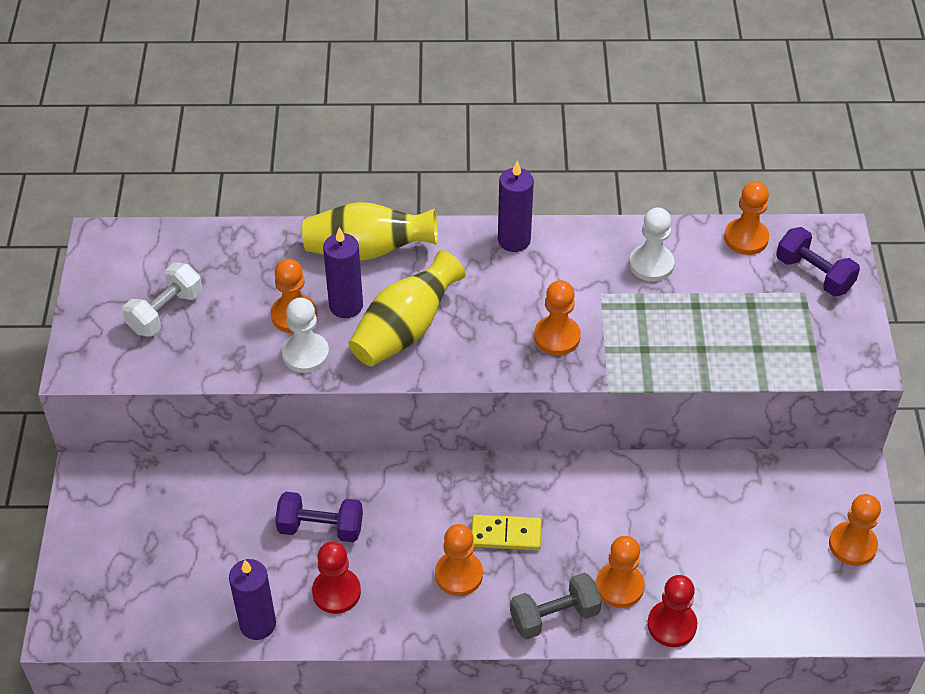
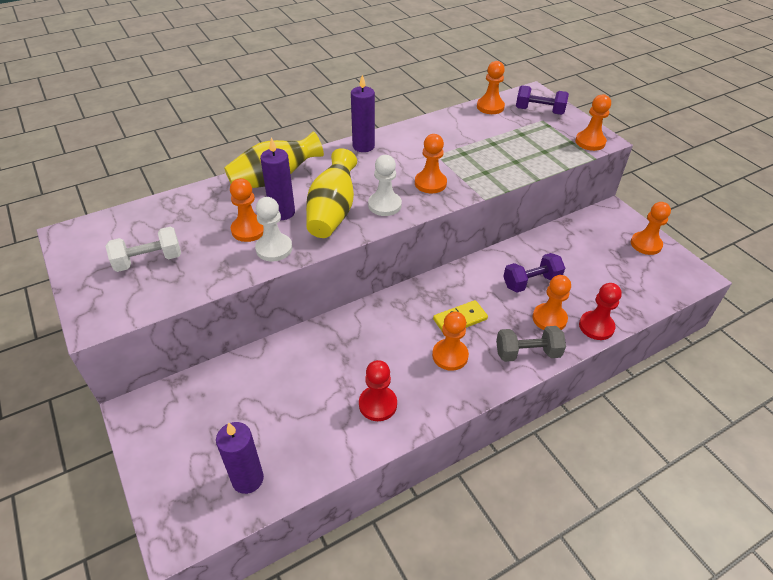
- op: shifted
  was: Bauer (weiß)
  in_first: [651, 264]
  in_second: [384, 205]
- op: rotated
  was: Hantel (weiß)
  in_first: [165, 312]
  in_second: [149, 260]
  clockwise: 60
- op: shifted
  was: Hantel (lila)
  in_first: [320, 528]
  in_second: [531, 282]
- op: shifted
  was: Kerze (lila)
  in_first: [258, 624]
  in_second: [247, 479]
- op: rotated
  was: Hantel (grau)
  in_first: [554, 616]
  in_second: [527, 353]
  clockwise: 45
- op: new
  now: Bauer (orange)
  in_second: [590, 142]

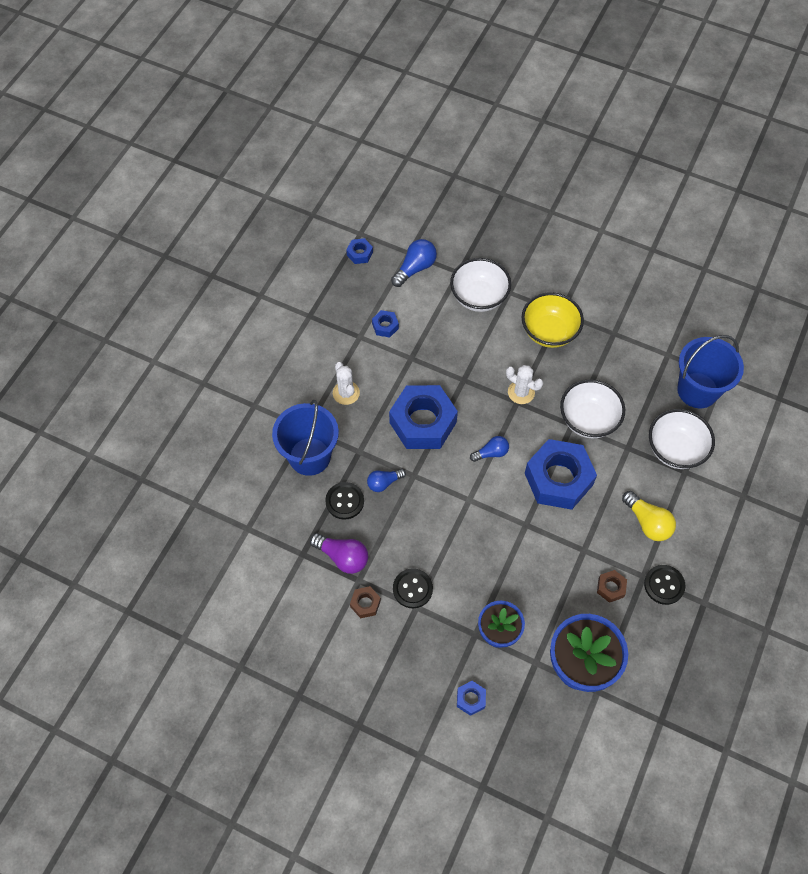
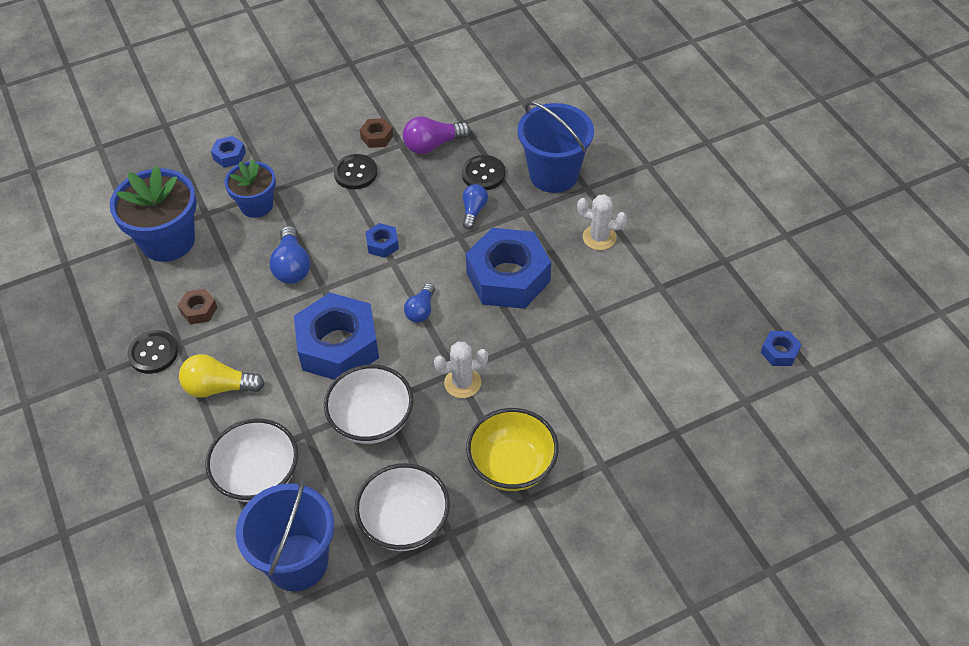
- op: shifted
  was: Glühbirne (blau)
  in_first: [415, 268]
  in_second: [292, 266]
- op: shifted
  was: Schüssel (weiß)
  in_first: [479, 297]
  in_second: [405, 523]
- op: shifted
  was: Sechskantmutter (blau)
  in_first: [385, 326]
  in_second: [382, 244]

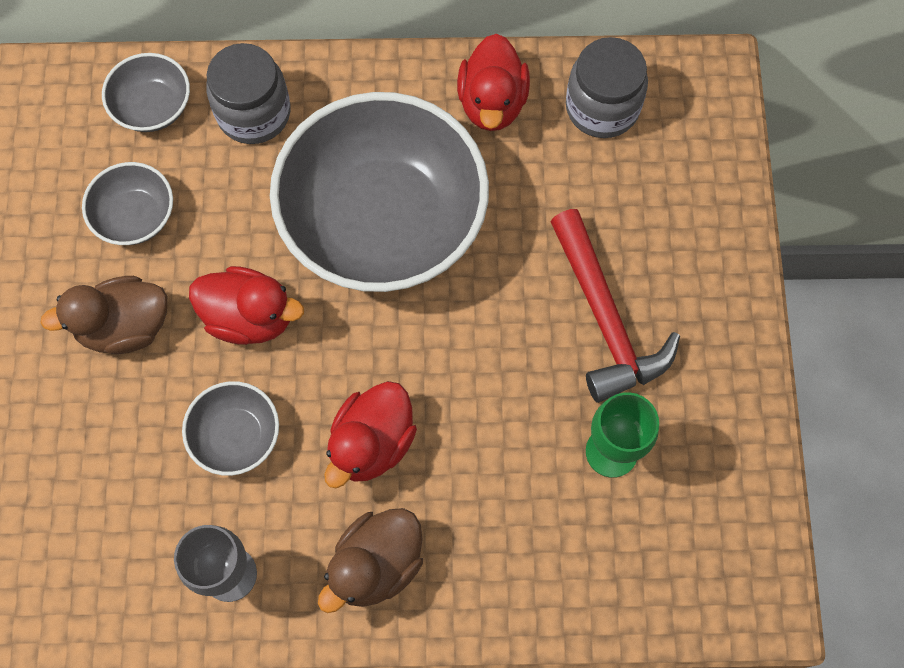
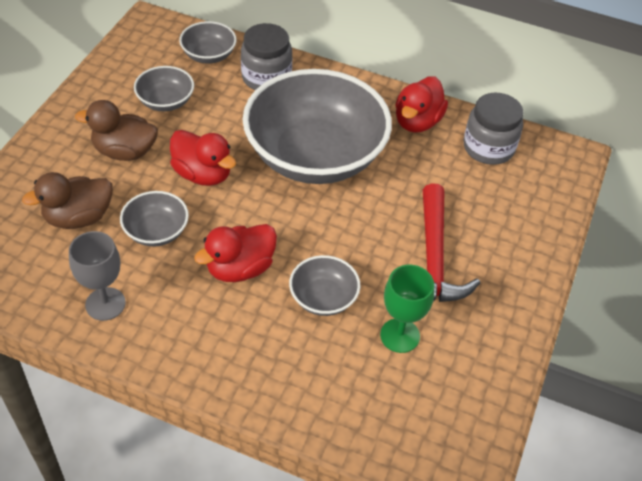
- op: shifted
  was: Ente (braun)
  in_first: [376, 565]
  in_second: [78, 217]
- op: new
  now: Schüssel (grau)
  in_second: [323, 298]

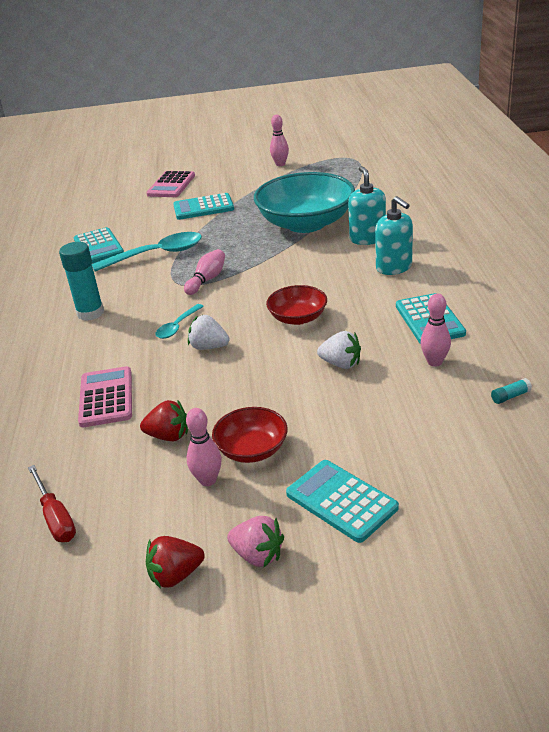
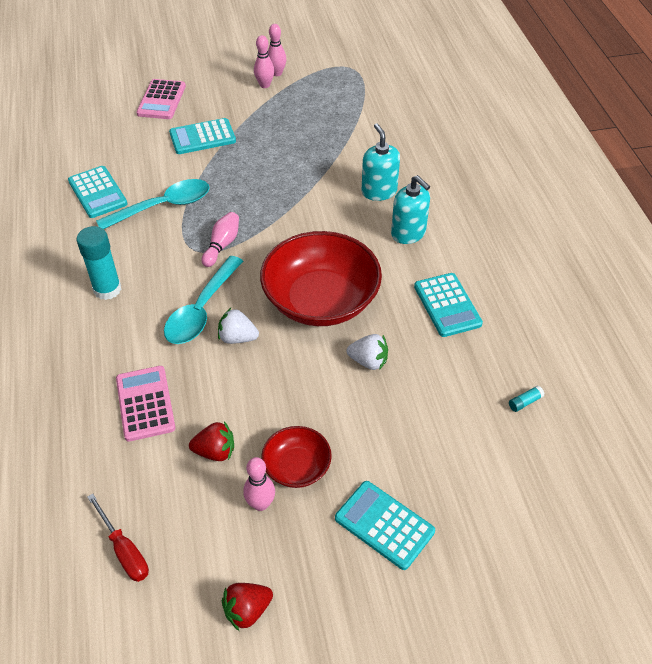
- op: gone
  was: Schüssel (türkis)
  in_first: [306, 223]
- op: scaled
  was: Schüssel (rot)
  in_first: [298, 318]
  in_second: [321, 300]
  ratio: 1.99
- op: shifted
  was: Bowlingkegel (rosa)
  in_first: [434, 362]
  in_second: [265, 85]
- op: scaled
  was: Löffel (türkis)
  in_first: [177, 326]
  in_second: [201, 310]
  ratio: 1.86
- op: gone
  was: Erdbeere (rosa)
  in_first: [258, 555]

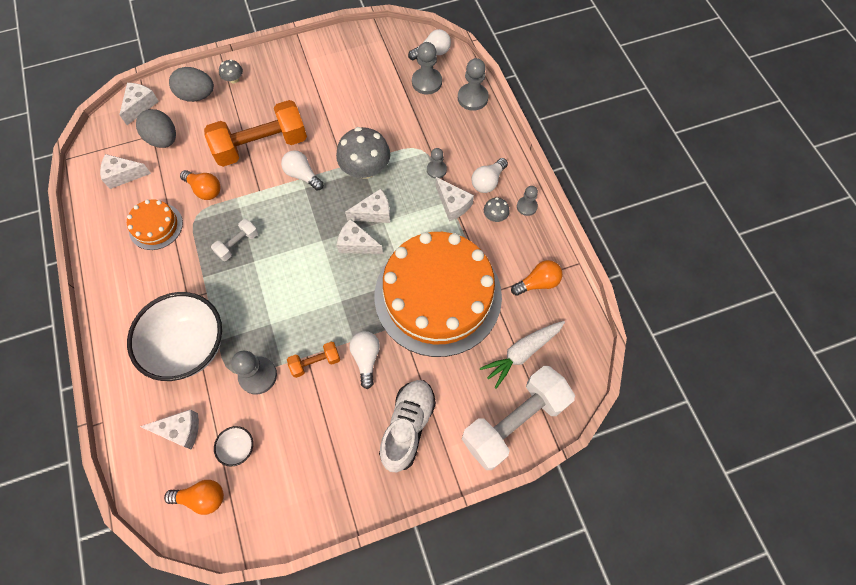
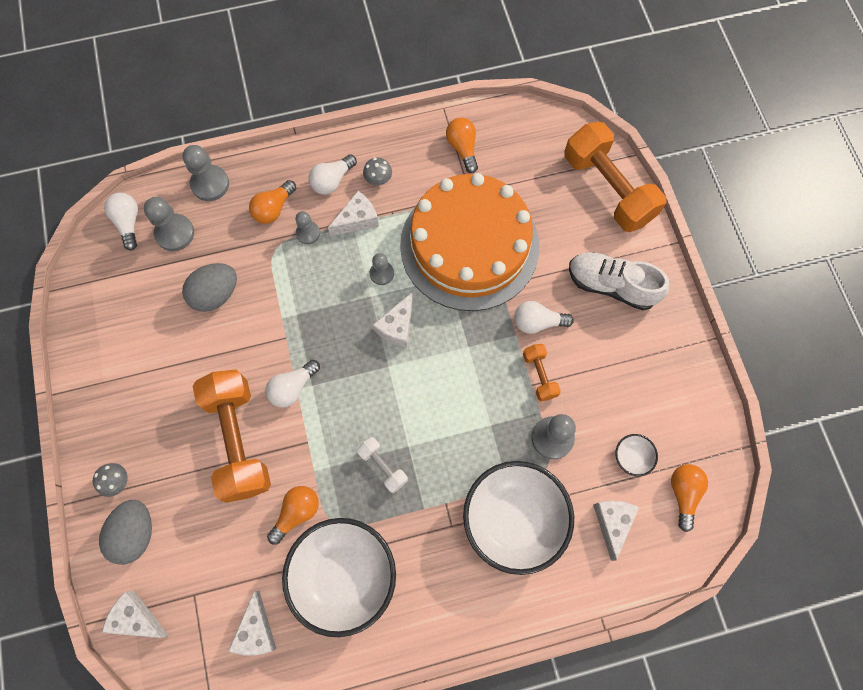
- op: shifted
  was: Ei (grau)
  in_first: [164, 139]
  in_second: [216, 294]
- op: gone
  was: Pilz (grau)
  in_first: [365, 169]
- op: rotated
  was: Glühbirne (weiß)
  in_first: [488, 181]
  in_second: [332, 181]
  clockwise: 90
- op: shifted
  was: Bauer (grau)
  in_first: [526, 206]
  in_second: [382, 273]
- op: gone
  was: Käse (weiß)
  in_first: [374, 213]
- op: swapped
  was: Kuchen (orange)
  now: Schüssel (weiß)
  in_first: [156, 226]
  in_second: [344, 576]
- op: gone
  was: Karotte (weiß)
  in_first: [522, 353]
- op: repainted
  was: Hantel (weiß)
  now: Hantel (orange)
  in_first: [514, 422]
  in_second: [608, 189]
- op: new
  now: Glühbirne (orange)
  in_second: [273, 209]

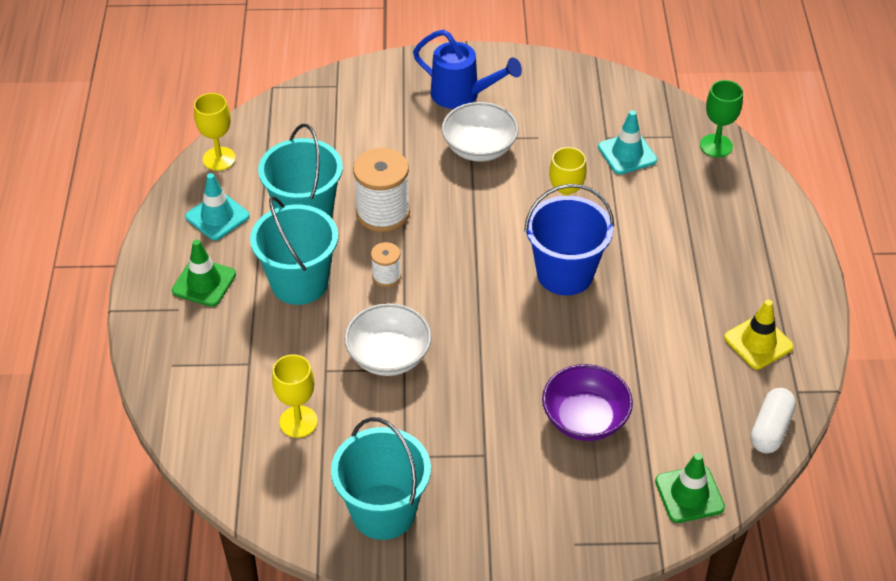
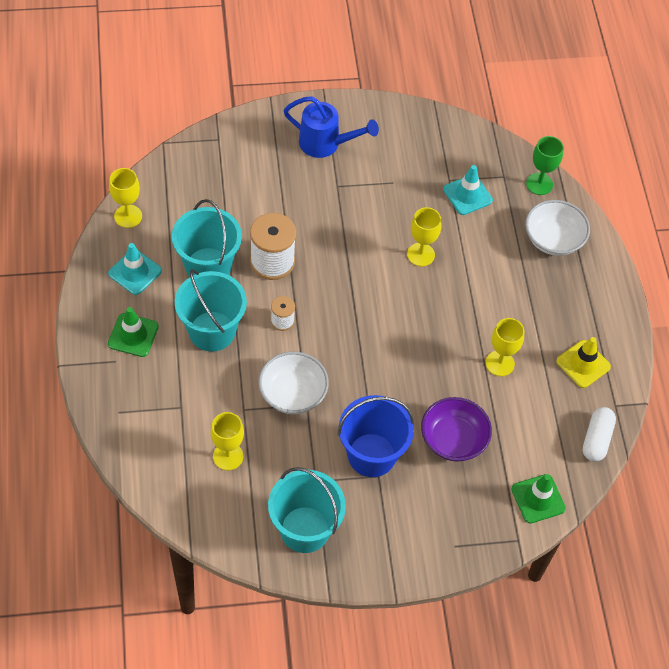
- op: shifted
  was: Schüssel (weiß)
  in_first: [479, 148]
  in_second: [553, 239]
- op: shifted
  was: Eimer (blau)
  in_first: [565, 274]
  in_second: [371, 455]
- op: new
  now: Kelch (gelb)
  in_second: [500, 363]

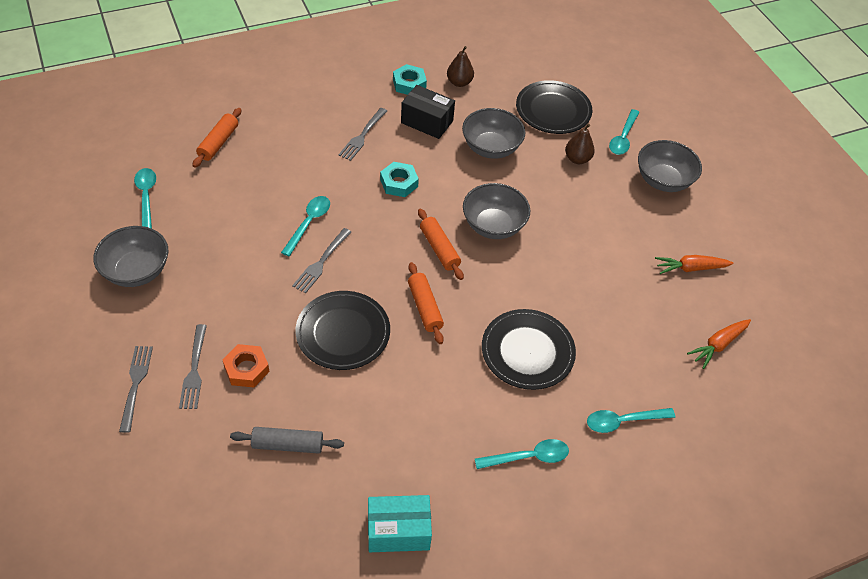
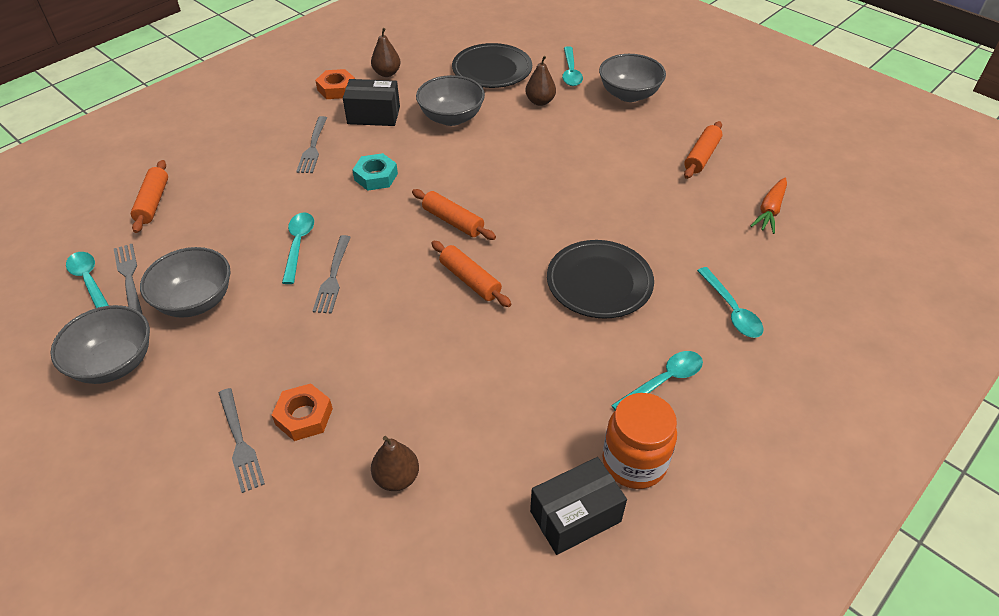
- op: repainted
  was: Sechskantmutter (türkis)
  now: Sechskantmutter (orange)
  in_first: [409, 84]
  in_second: [336, 89]
- op: shifted
  was: Schüssel (grau)
  in_first: [493, 225]
  in_second: [195, 301]
- op: swapped
  was: Karotte (orange)
  now: Nudelholz (orange)
  in_first: [690, 268]
  in_second: [701, 156]
- op: gone
  was: Teller (schwarz)
  in_first: [343, 333]
- op: shifted
  was: Gabel (grau)
  in_first: [135, 384]
  in_second: [129, 277]
- op: rotated
  was: Löffel (türkis)
  in_first: [623, 421]
  in_second: [731, 310]
  clockwise: -75
- op: swapped
  was: Nudelholz (grau)
  now: Birne (braun)
  in_first: [288, 444]
  in_second: [397, 478]
- op: repainted
  was: Schachtel (türkis)
  now: Schachtel (schwarz)
  in_first: [398, 531]
  in_second: [575, 516]
- op: new
  now: Einmachglas (orange)
  in_second: [634, 462]

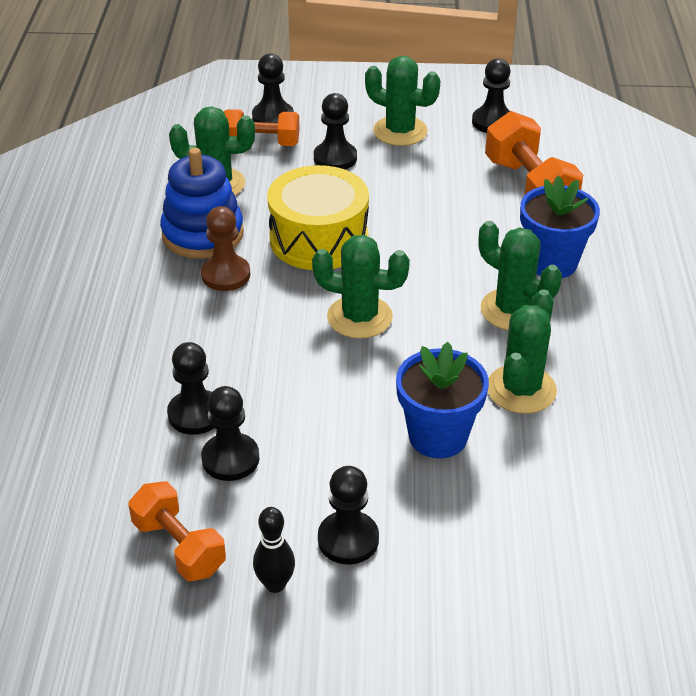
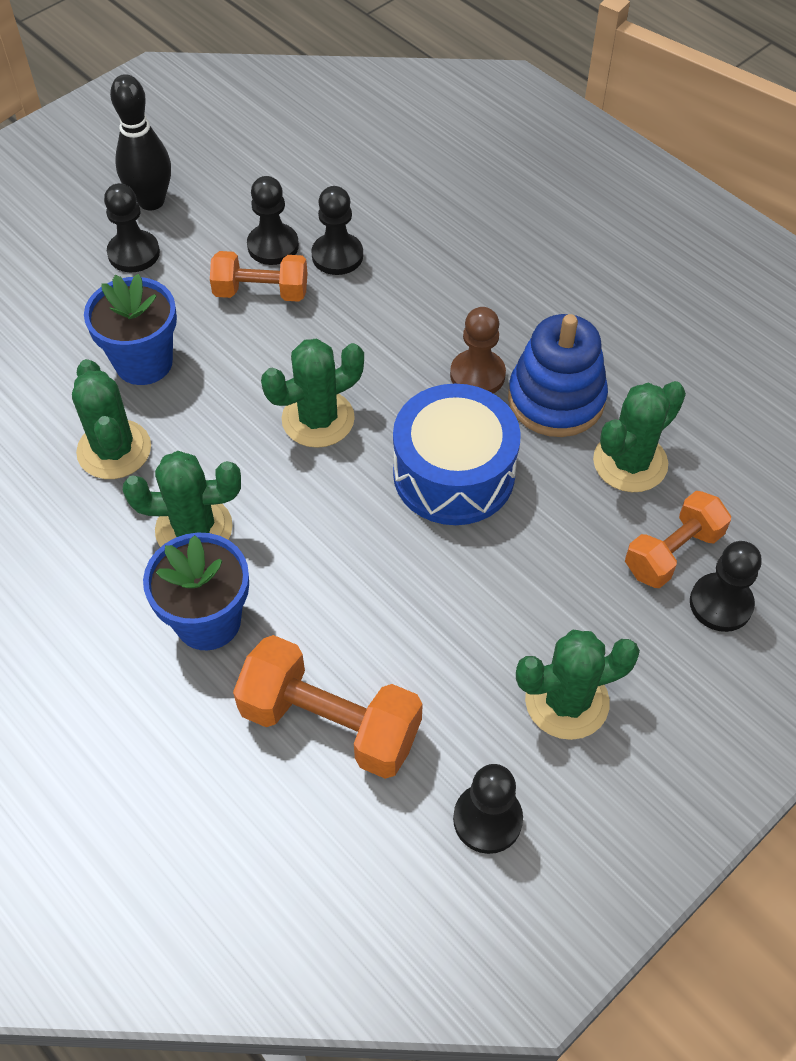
- op: gone
  was: Bauer (schwarz)
  in_first: [335, 158]
- op: repainted
  was: Trommel (gelb)
  now: Trommel (blau)
  in_first: [319, 239]
  in_second: [454, 474]
- op: shifted
  was: Hantel (orange)
  in_first: [179, 547]
  in_second: [261, 292]
- op: scaled
  was: Bowlingkegel (schwarz)
  in_first: [275, 584]
  in_second: [151, 201]
  ratio: 1.62

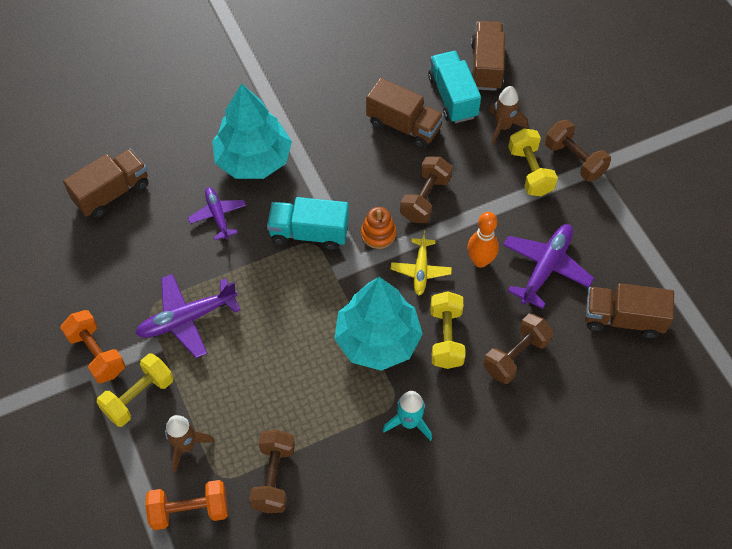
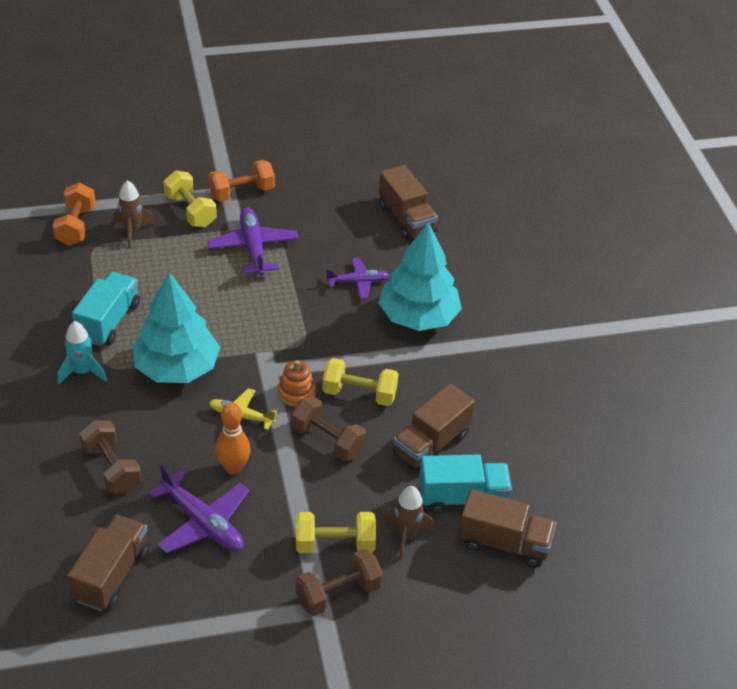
- op: shifted
  was: Lastwagen (türkis)
  in_first: [309, 233]
  in_second: [108, 322]
- op: shifted
  was: Hantel (gelb)
  in_first: [446, 338]
  in_second: [359, 394]
- op: gone
  was: Hantel (braun)
  in_first: [274, 477]

